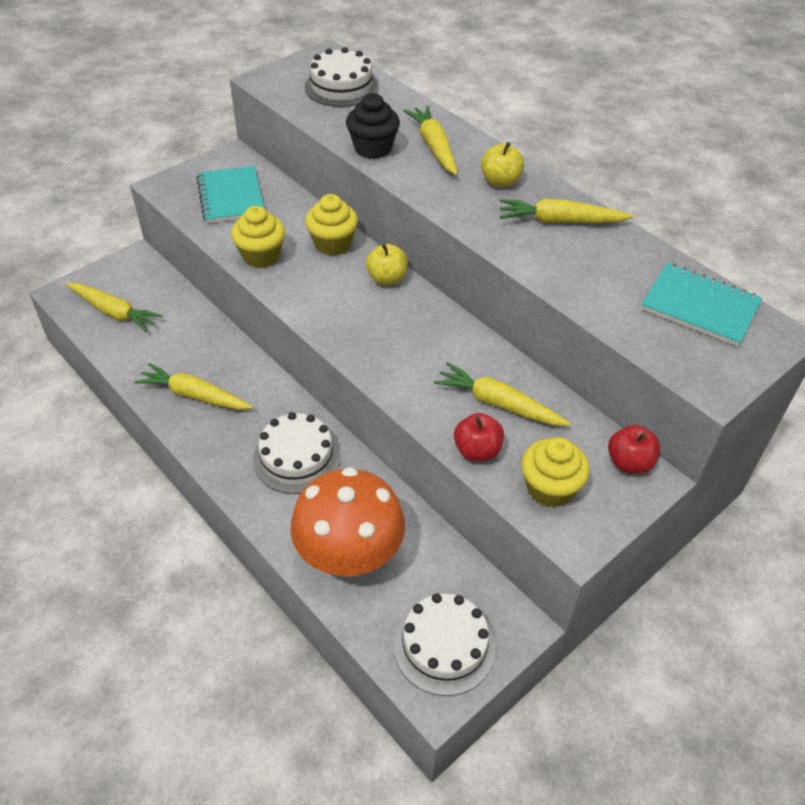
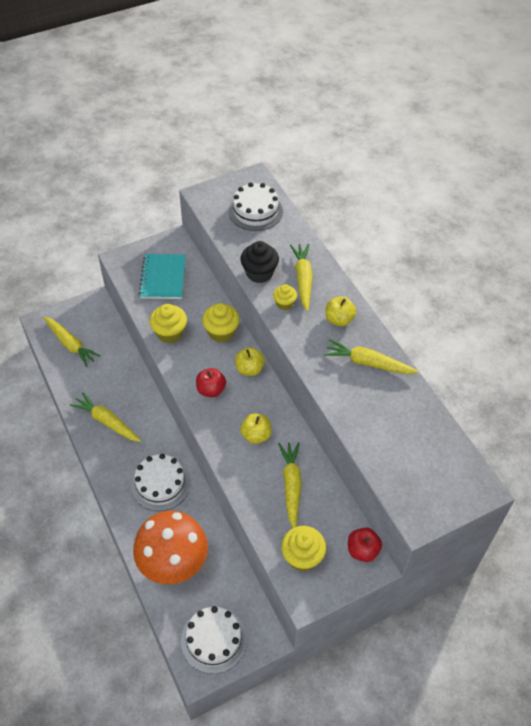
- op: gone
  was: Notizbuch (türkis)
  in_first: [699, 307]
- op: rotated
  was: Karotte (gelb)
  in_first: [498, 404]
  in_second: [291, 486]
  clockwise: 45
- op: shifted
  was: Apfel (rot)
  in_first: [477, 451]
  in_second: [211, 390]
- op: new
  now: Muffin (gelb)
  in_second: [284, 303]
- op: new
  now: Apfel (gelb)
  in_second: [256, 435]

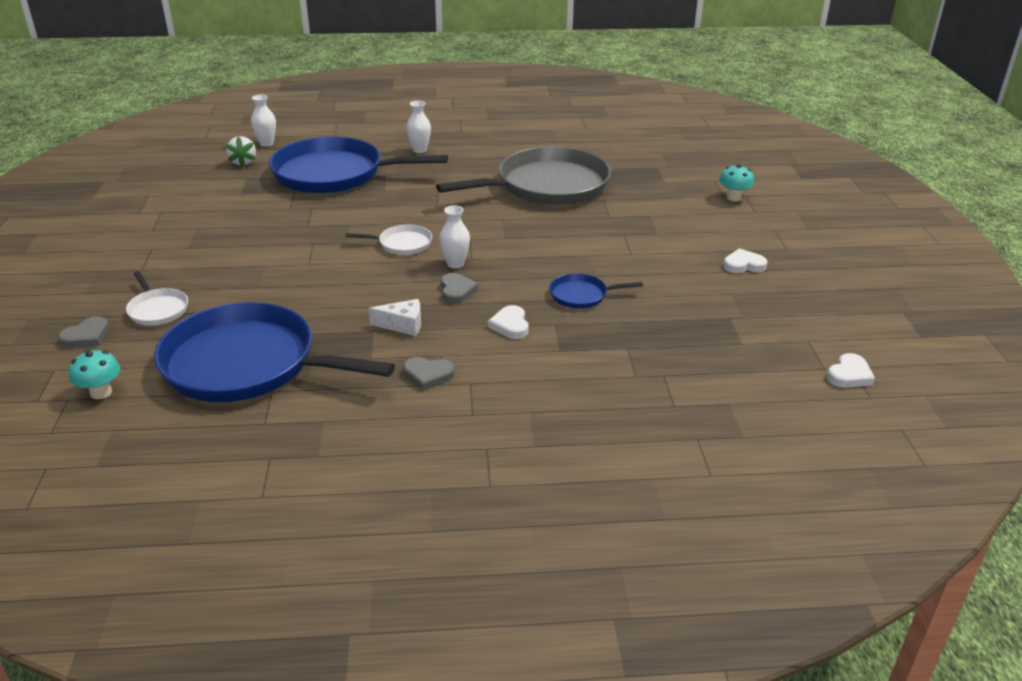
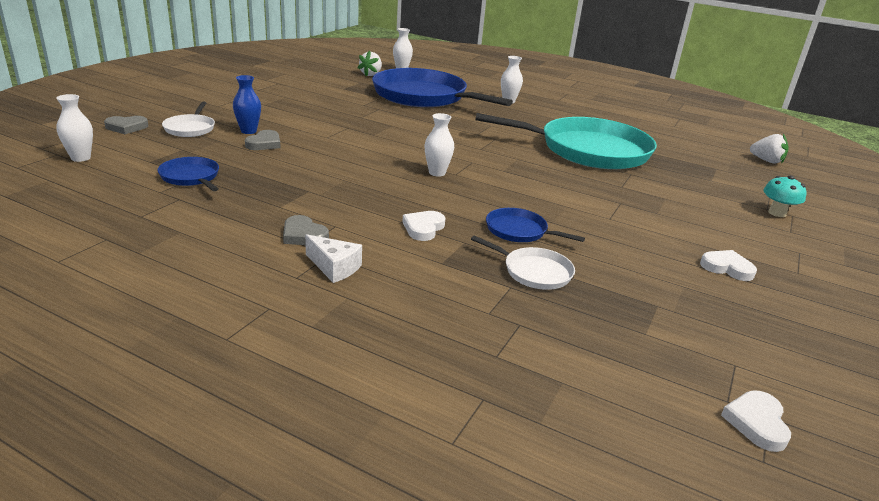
- op: repainted
  was: Pfanne (grau)
  now: Pfanne (türkis)
  in_first: [547, 186]
  in_second: [588, 150]
- op: shifted
  was: Pfanne (weiß)
  in_first: [402, 244]
  in_second: [534, 272]
- op: shifted
  was: Herz (grau)
  in_first: [456, 291]
  in_second: [264, 144]
- op: shifted
  was: Käse (weiß)
  in_first: [403, 325]
  in_second: [334, 267]
- op: scaled
  was: Pfanne (blau)
  in_first: [247, 364]
  in_second: [191, 177]
  ratio: 0.42
- op: swapped
  was: Pilz (türkis)
  now: Vase (weiß)
  in_first: [101, 392]
  in_second: [80, 158]
- op: rotated
  was: Herz (weiß)
  in_first: [849, 375]
  in_second: [756, 423]
  clockwise: 120
- op: new
  now: Vase (blau)
  in_second: [248, 131]
- op: new
  now: Erdbeere (weiß)
  in_second: [766, 161]

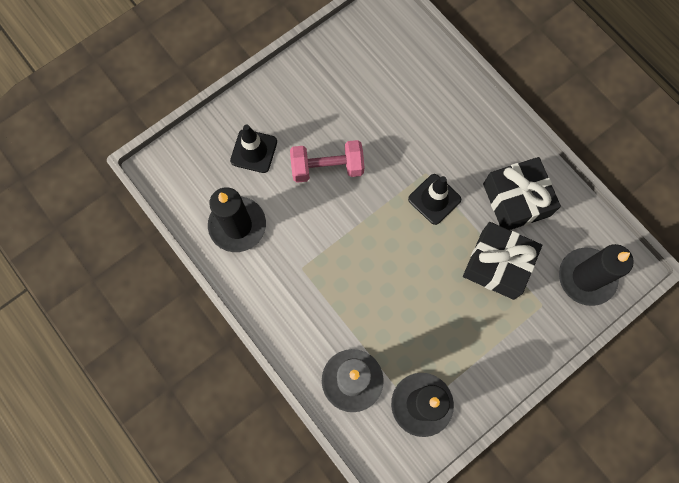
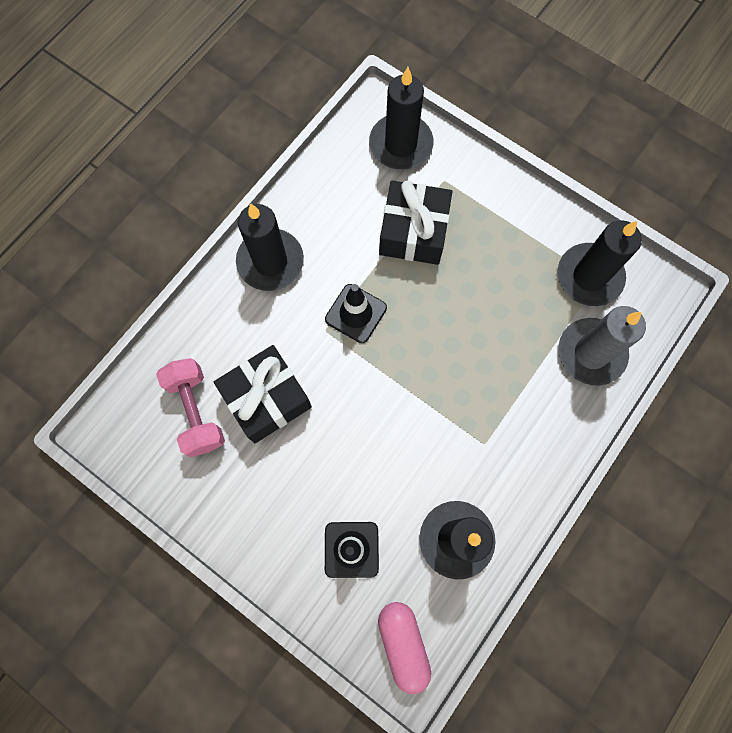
- op: shifted
  was: Hantel (rosa)
  in_first: [327, 168]
  in_second: [196, 411]
- op: shifted
  was: Geschenk (schwarz)
  in_first: [516, 200]
  in_second: [267, 399]
- op: new
  now: Kerze (schwarz)
  in_second: [270, 262]
- op: new
  now: Kapsel (rosa)
  in_second: [403, 644]

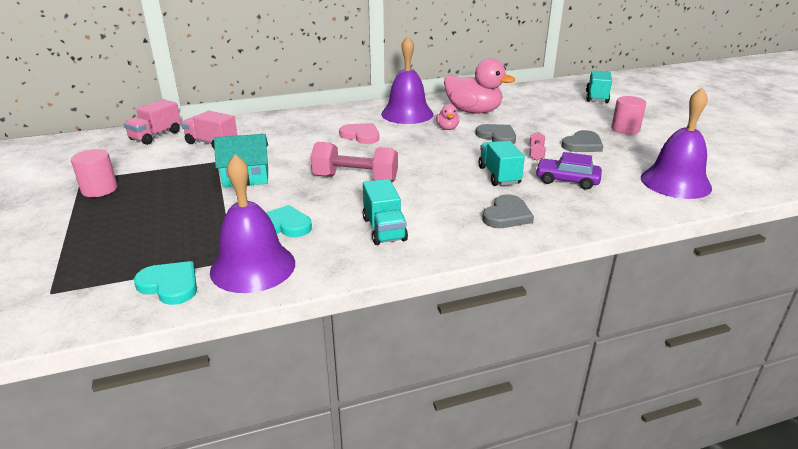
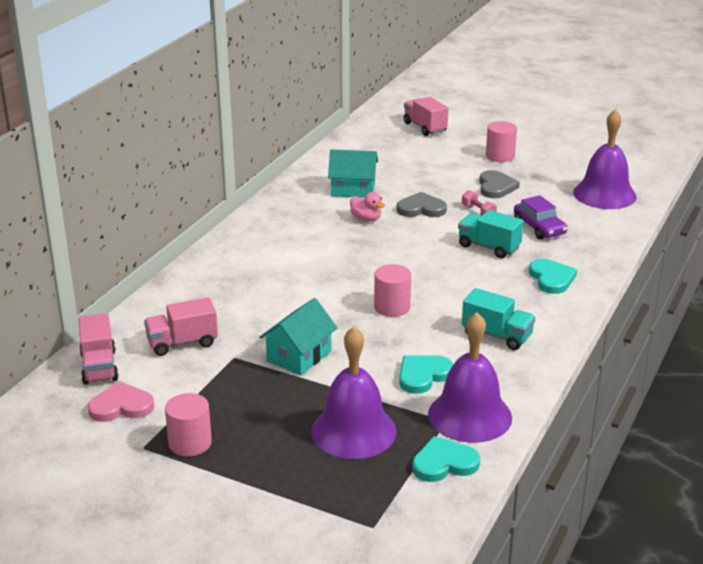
- op: shifted
  was: Glocke (lila)
  in_first: [407, 114]
  in_second: [353, 431]
- op: swapped
  was: Ente (rosa)
  now: Haus (türkis)
  in_first: [473, 111]
  in_second: [353, 189]
- op: repainted
  was: Lastwagen (türkis)
  now: Lastwagen (rosa)
  in_first: [596, 97]
  in_second: [425, 127]
- op: shifted
  was: Herz (rosa)
  in_first: [361, 135]
  in_second: [121, 406]
- op: swapped
  was: Hantel (rosa)
  now: Vollzylinder (rosa)
  in_first: [355, 179]
  in_second: [392, 307]
- op: rotated
  was: Auto (lila)
  in_first: [567, 180]
  in_second: [539, 227]
  clockwise: -90
- op: repainted
  was: Herz (grau)
  now: Herz (türkis)
  in_first: [507, 215]
  in_second: [551, 278]

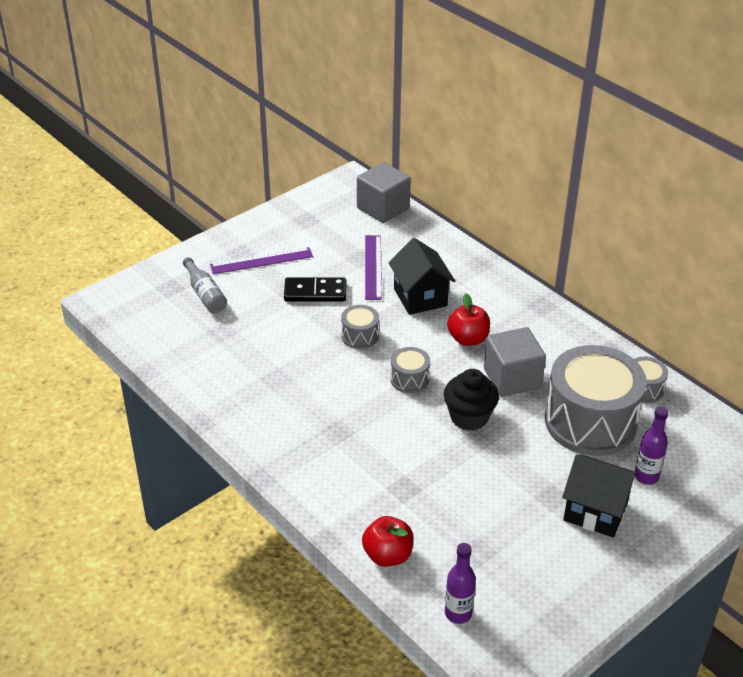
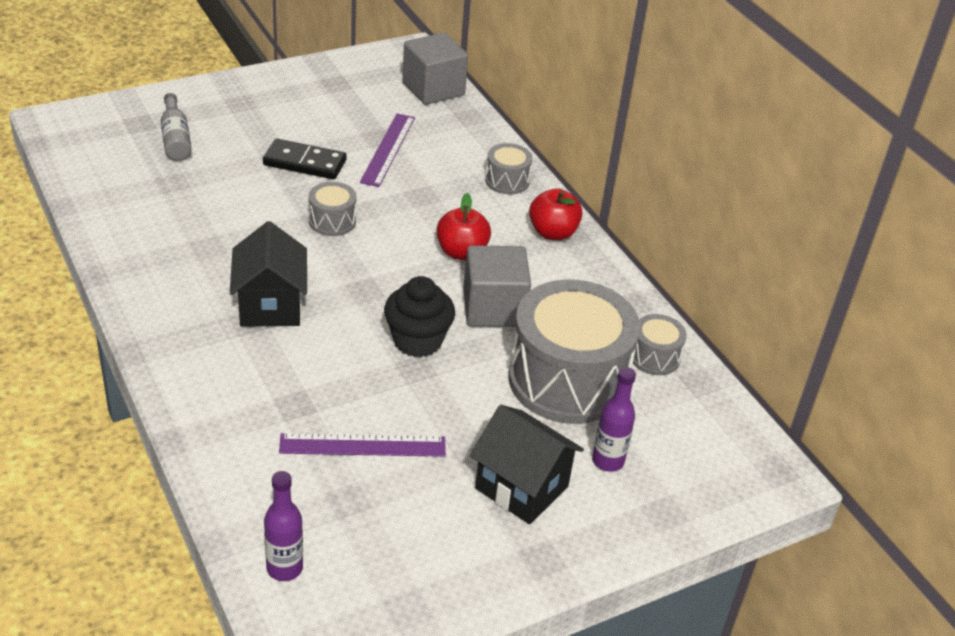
- op: shifted
  was: Haus (schwarz)
  in_first: [420, 297]
  in_second: [270, 306]
- op: shifted
  was: Lineal (lila)
  in_first: [261, 261]
  in_second: [363, 445]
- op: shifted
  was: Trommel (grau)
  in_first: [409, 379]
  in_second: [507, 181]
- op: shifted
  was: Apfel (rot)
  in_first: [388, 555]
  in_second: [553, 233]

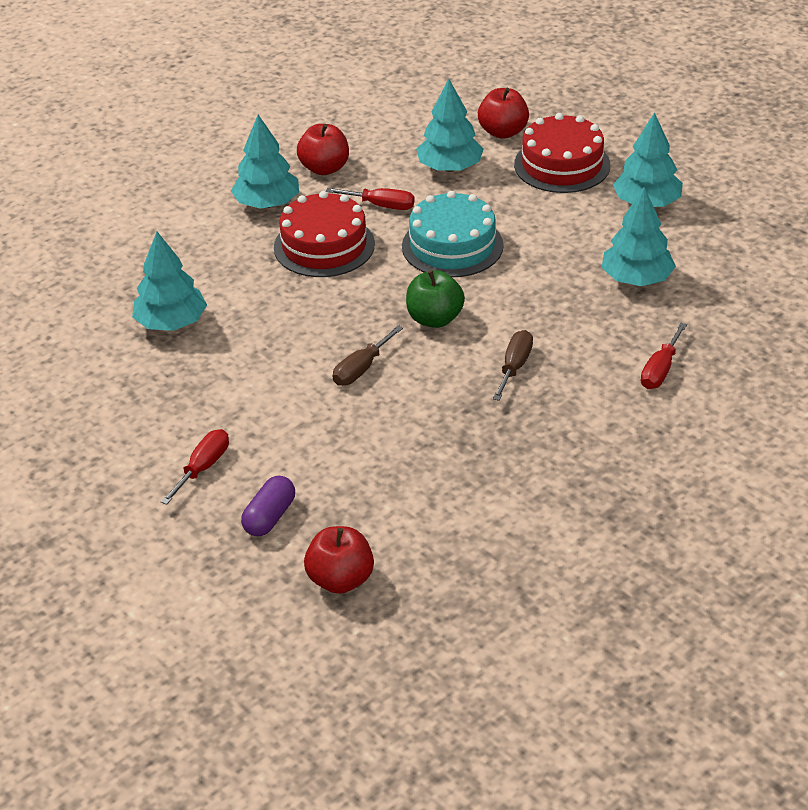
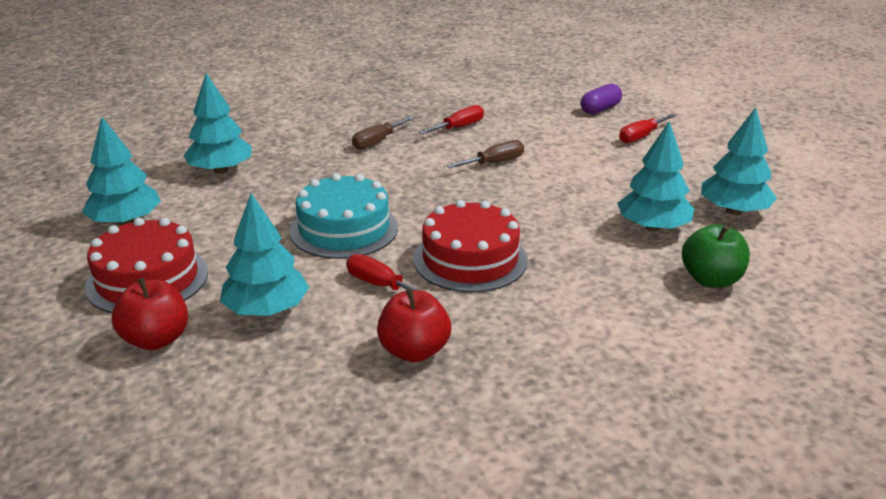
- op: shifted
  was: Baum (türkis)
  in_first: [267, 203]
  in_second: [734, 211]
- op: shifted
  was: Apfel (grün)
  in_first: [434, 319]
  in_second: [711, 280]
- op: shifted
  was: Schraubenzieher (rot)
  in_first: [660, 370]
  in_second: [459, 127]
- op: gone
  was: Apfel (rot)
  in_first: [340, 579]

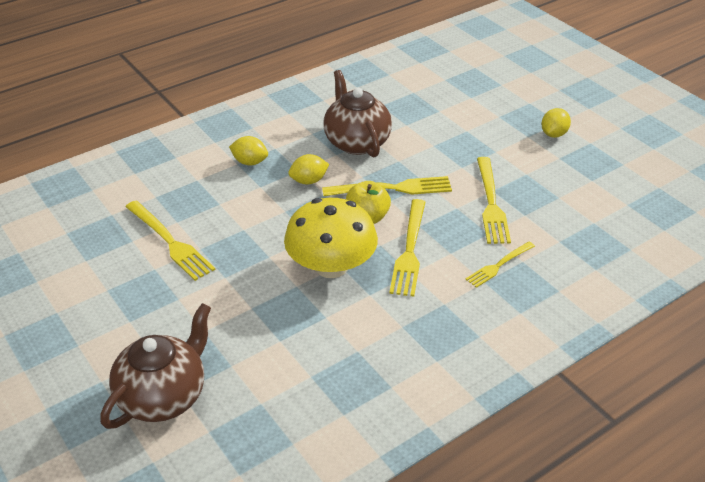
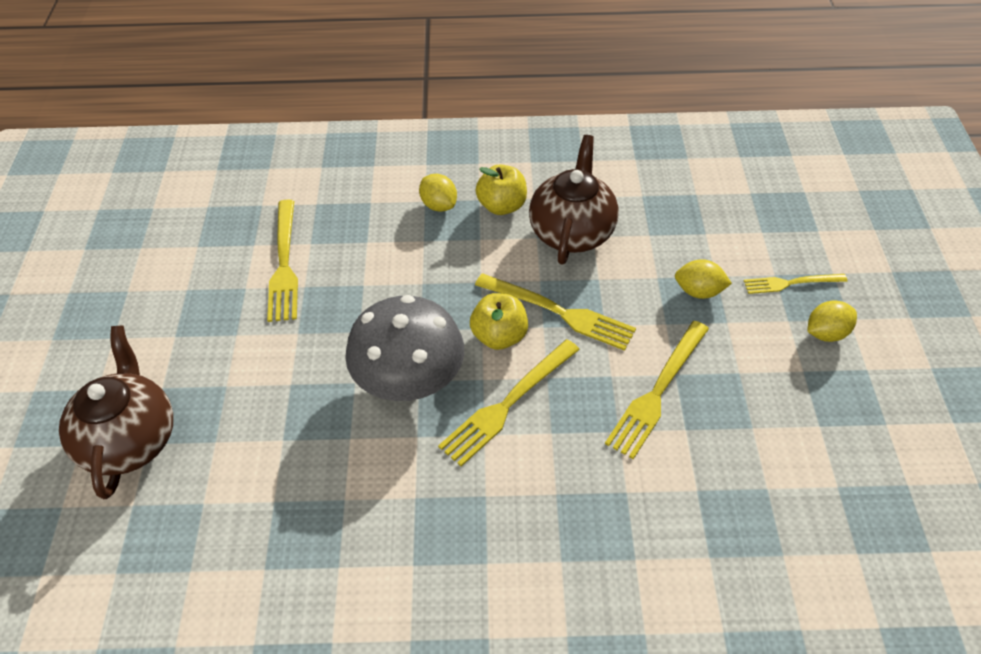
- op: shifted
  was: Zitrone (gelb)
  in_first: [309, 181]
  in_second: [698, 291]
- op: repainted
  was: Pilz (gelb)
  now: Pilz (grau)
  in_first: [331, 266]
  in_second: [409, 378]
- op: shifted
  was: Gabel (gelb)
  in_first: [498, 265]
  in_second: [790, 283]
- op: rotated
  was: Teekanne (braun)
  in_first: [164, 396]
  in_second: [130, 439]
  clockwise: -75
- op: new
  now: Apfel (gelb)
  in_second: [502, 206]

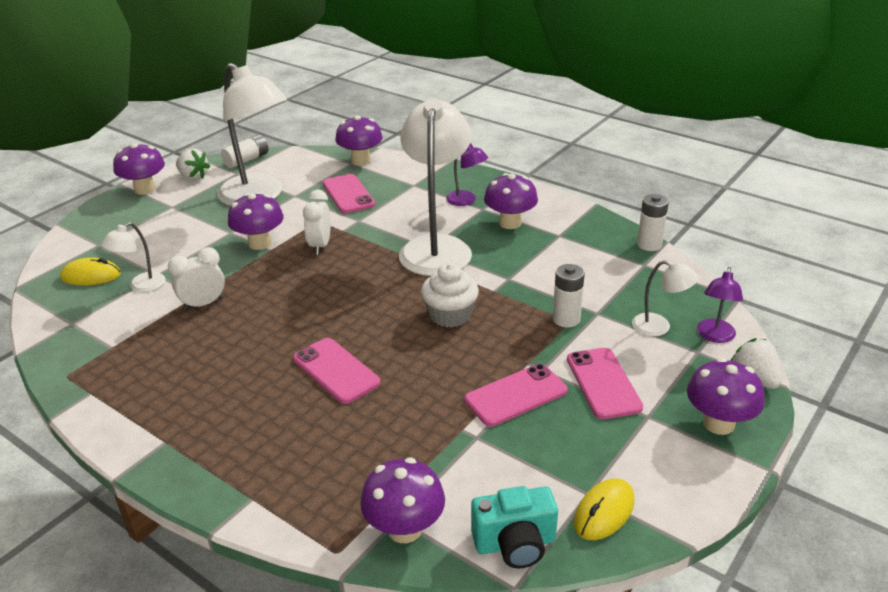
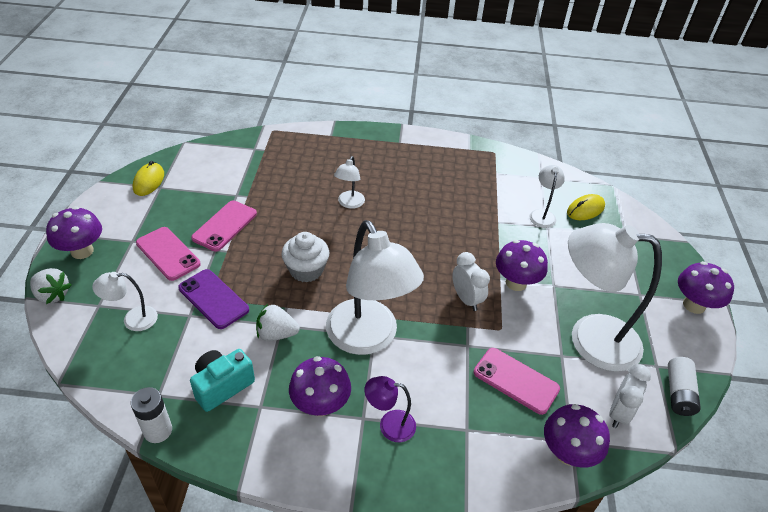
- op: shifted
  was: Erdbeere (weiß)
  in_first: [193, 177]
  in_second: [276, 334]
- op: shifted
  was: Wecker (weiß)
  in_first: [203, 304]
  in_second: [619, 413]
- op: swapped
  was: Batterie (weiß)
  now: Handy (lila)
  in_first: [566, 319]
  in_second: [213, 299]
- op: gone
  was: Lampe (lila)
  in_first: [714, 336]
- op: swapped
  was: Handy (rosa)
  now: Lampe (weiß)
  in_first: [336, 371]
  in_second: [349, 203]
- op: gone
  was: Pilz (lila)
  in_first: [404, 529]
- op: shifted
  was: Kamera (türkis)
  in_first: [515, 544]
  in_second: [222, 386]

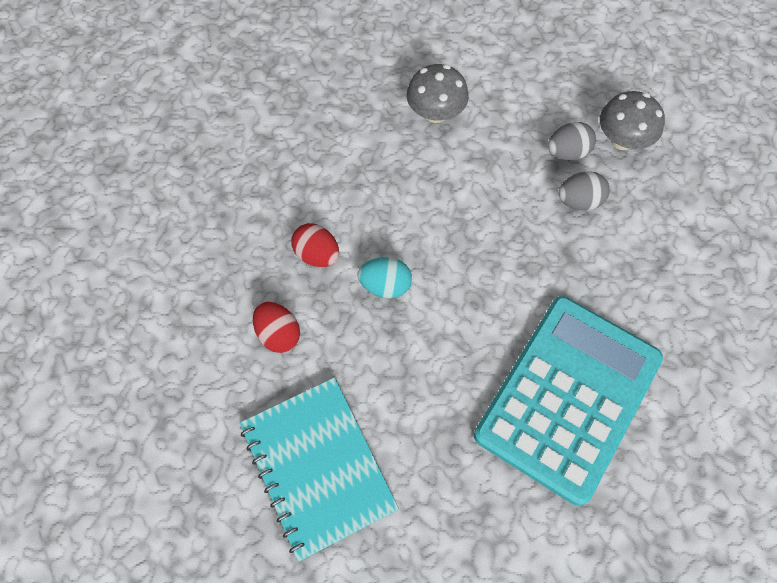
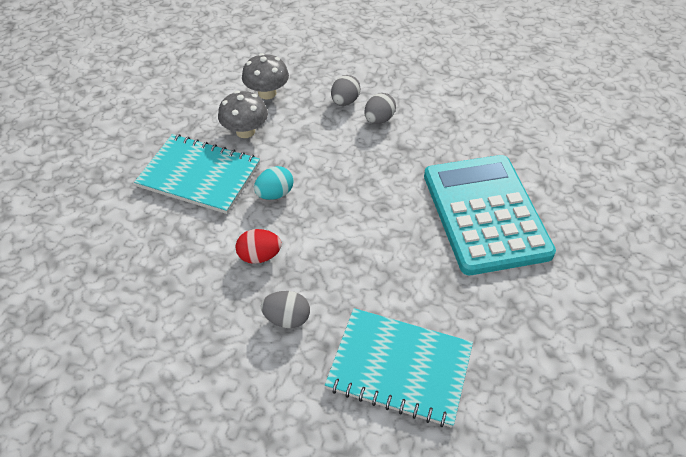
- op: shifted
  was: Pilz (grau)
  in_first: [622, 140]
  in_second: [267, 93]
- op: shifted
  was: Ei (türkis)
  in_first: [385, 285]
  in_second: [275, 194]
- op: repainted
  was: Ei (rot)
  now: Ei (grau)
  in_first: [278, 334]
  in_second: [287, 318]
- op: new
  now: Notizbuch (türkis)
  in_second: [199, 175]

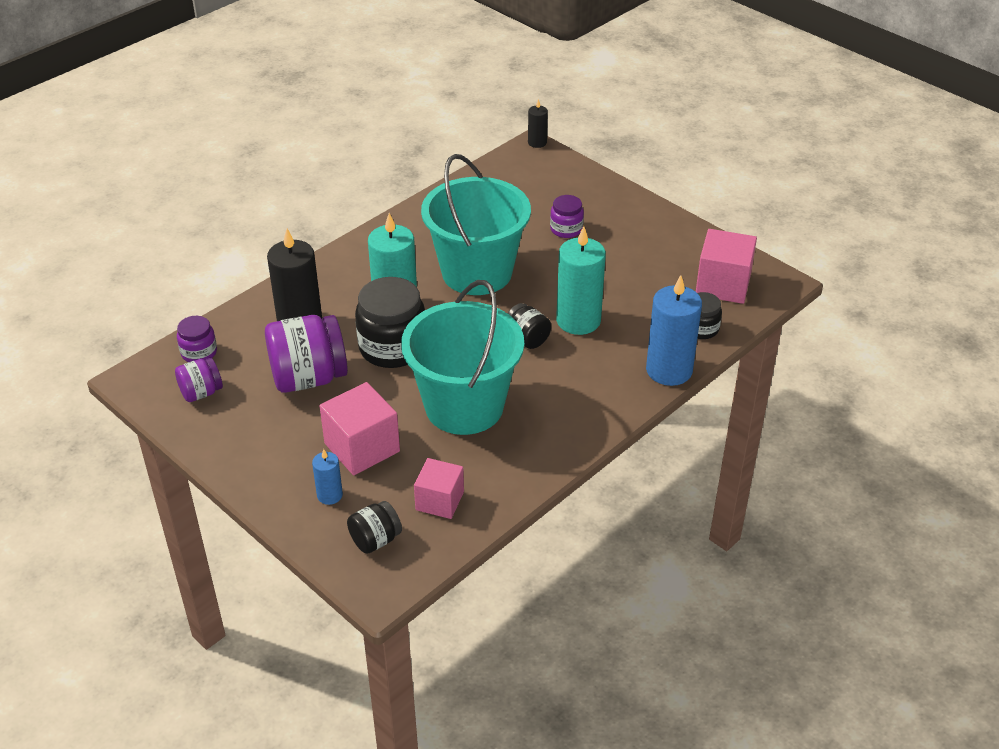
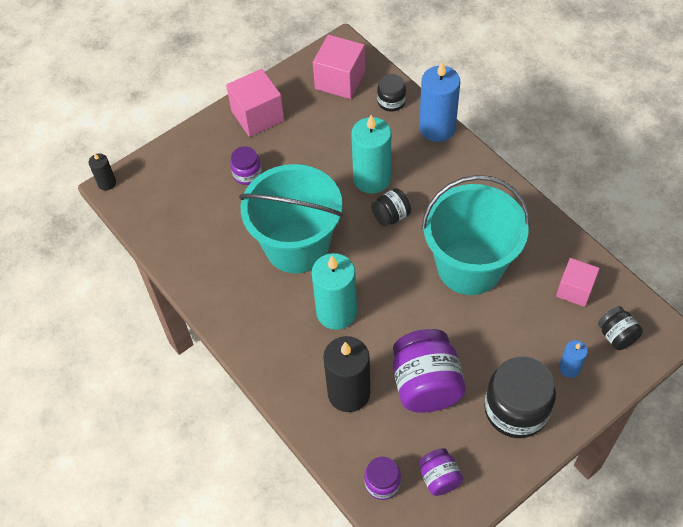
- op: shifted
  was: Einmachglas (schwarz)
  in_first: [392, 348]
  in_second: [516, 409]
- op: shifted
  was: Kubus (rosa)
  in_first: [362, 447]
  in_second: [257, 116]

